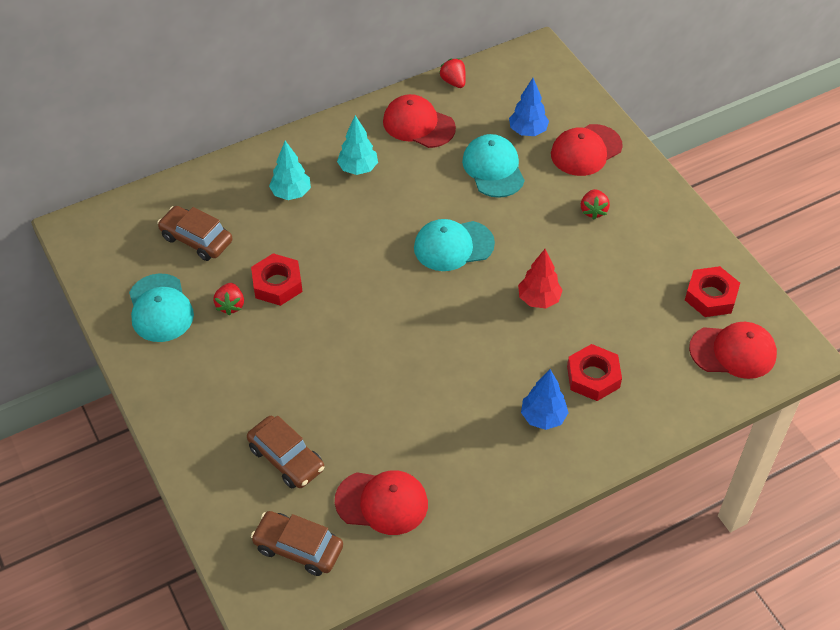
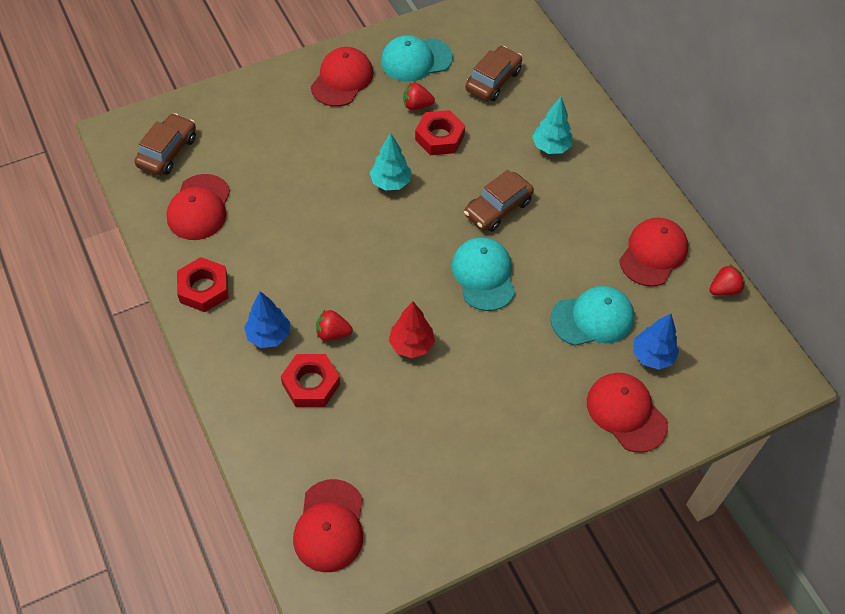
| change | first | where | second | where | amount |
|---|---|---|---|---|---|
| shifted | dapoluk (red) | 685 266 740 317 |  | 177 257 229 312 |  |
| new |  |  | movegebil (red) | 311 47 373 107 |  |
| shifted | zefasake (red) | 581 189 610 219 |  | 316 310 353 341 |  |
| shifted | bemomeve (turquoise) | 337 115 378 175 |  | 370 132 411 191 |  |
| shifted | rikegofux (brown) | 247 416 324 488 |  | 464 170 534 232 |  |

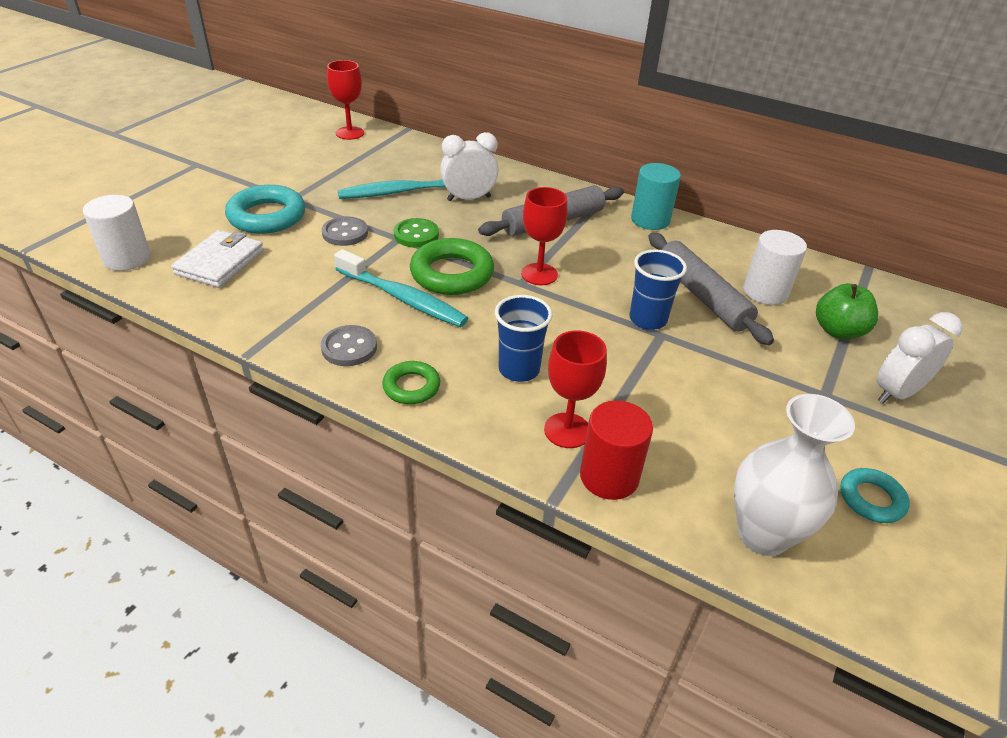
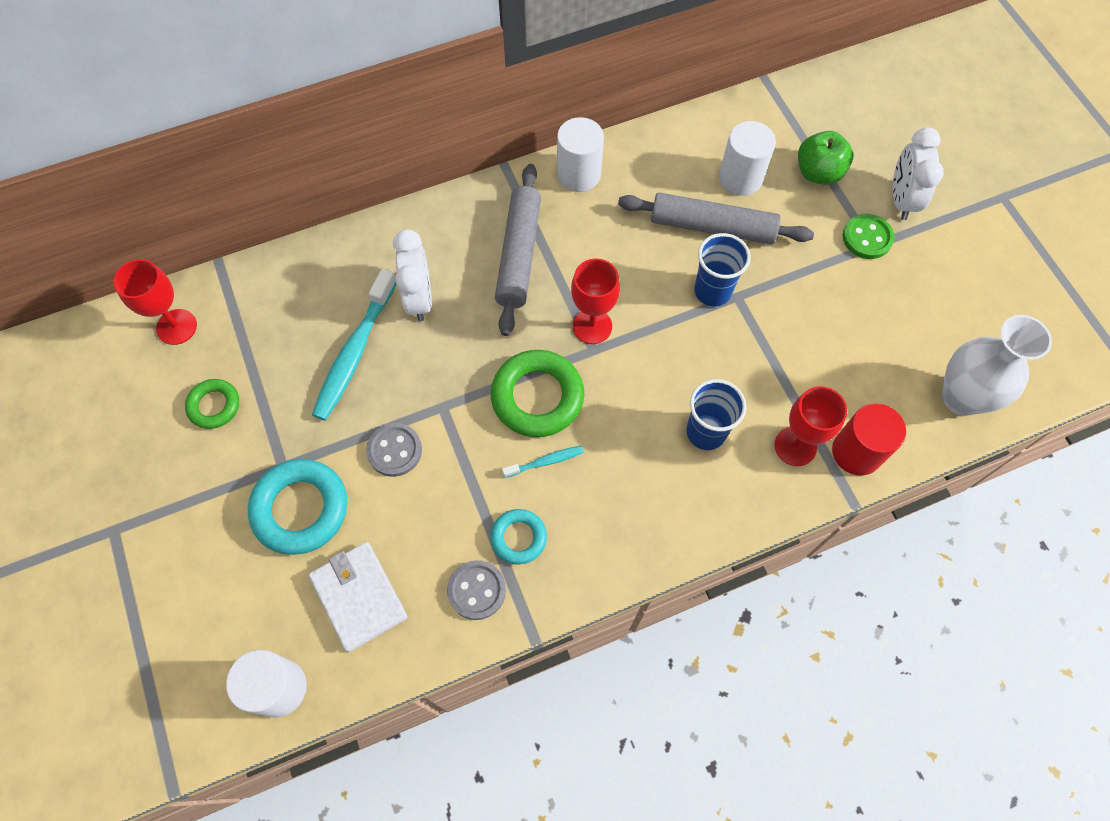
| change | first | where | second | where | amount |
|---|---|---|---|---|---|
| shifted | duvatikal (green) | 382 361 440 404 |  | 185 379 239 429 |  |
| rotated | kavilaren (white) | 440 132 499 201 |  | 393 229 432 321 | 150 degrees clockwise |
| shifted | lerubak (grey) | 321 325 377 366 |  | 447 560 506 620 |  |
| shifted | duvatikal (turquoise) | 840 468 910 523 |  | 490 509 547 565 |  |
| scaled | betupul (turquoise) | 334 249 468 327 |  | 502 446 584 478 | x0.48 |
| repainted | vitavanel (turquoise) | 631 163 681 230 | vitavanel (white) | 557 117 604 192 |  |
| shifted | lerubak (green) | 394 218 439 248 |  | 843 214 894 259 |  |

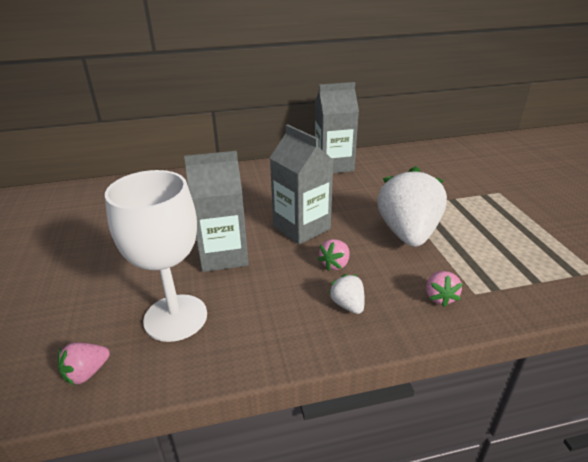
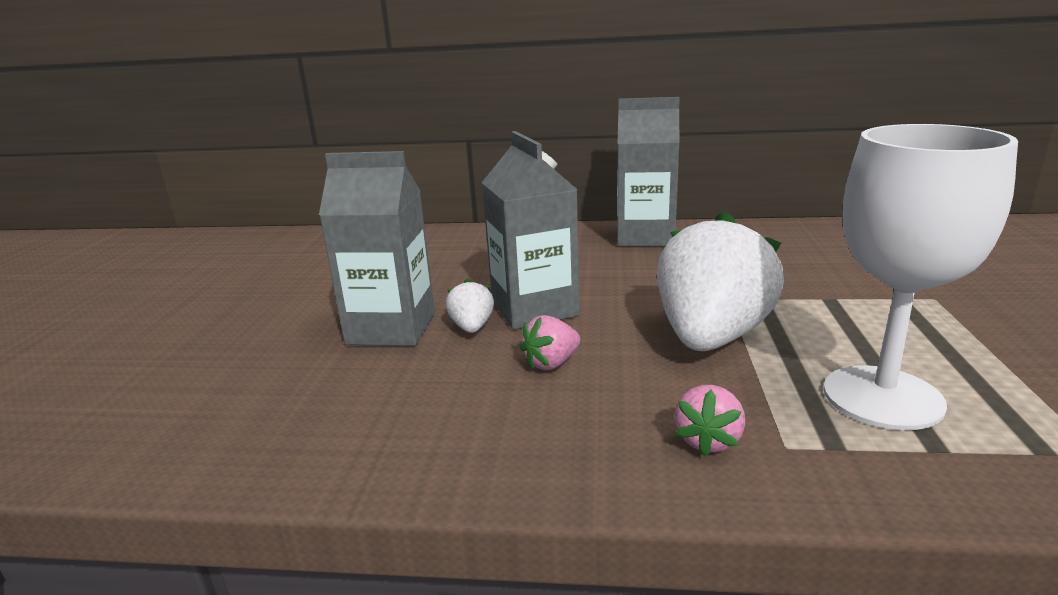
| change | first | where | second | where | amount |
|---|---|---|---|---|---|
| shifted | zefasake (white) | 329 274 365 314 |  | 446 278 494 333 |  |
| shifted | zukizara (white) | 105 170 207 342 |  | 824 124 1018 430 |  |
| gone | zefasake (pink) | 58 342 110 385 |  |  |  |

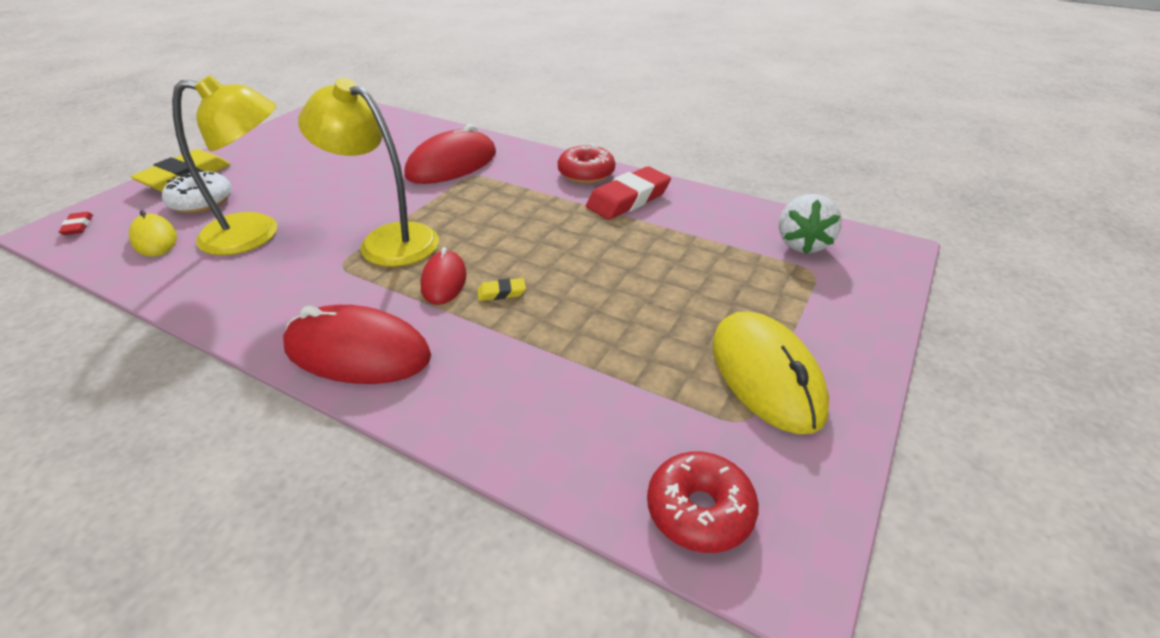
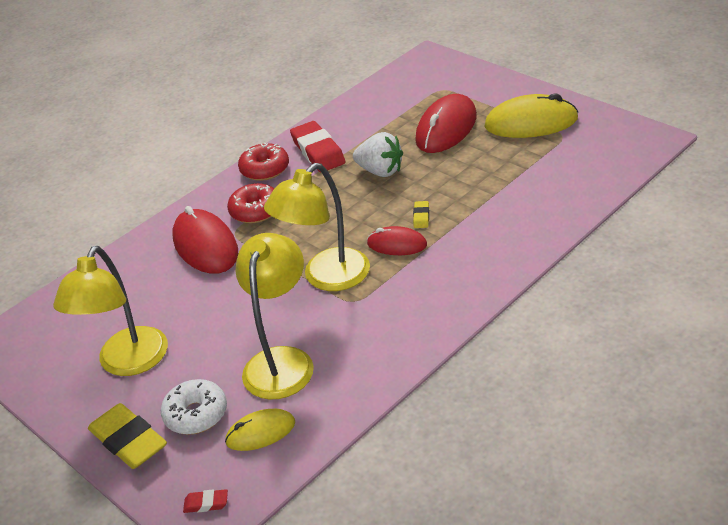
| change | first | where | second | where | amount |
|---|---|---|---|---|---|
| new |  |  | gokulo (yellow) | 53 246 168 376 |  |
| shifted | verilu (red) | 647 452 759 553 |  | 227 183 274 223 |  |
| shifted | zefasake (white) | 779 194 842 254 |  | 353 132 403 177 |  |
| shifted | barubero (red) | 283 305 431 384 |  | 415 94 477 153 |  |

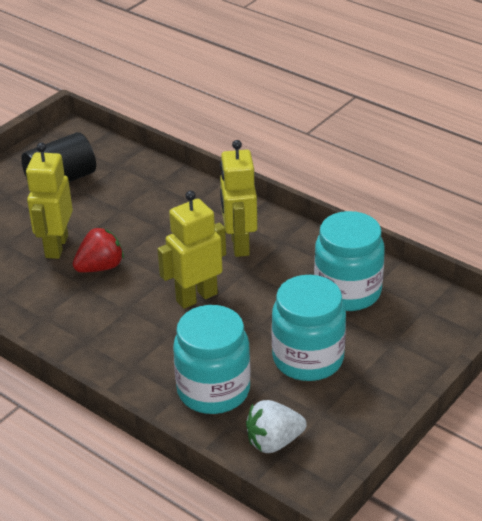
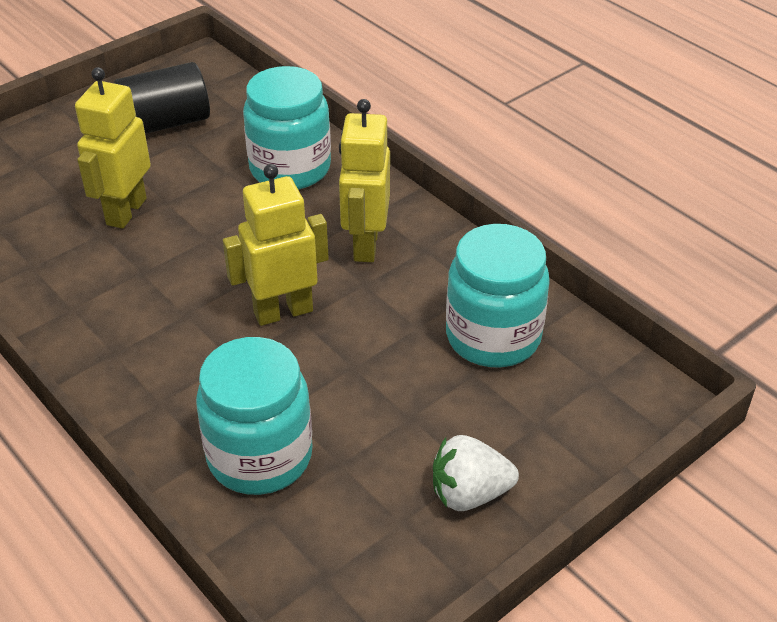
| change | first | where | second | where | amount |
|---|---|---|---|---|---|
| shifted | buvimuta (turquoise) | 272 275 346 381 |  | 243 66 331 190 |  |
| shifted | zefasake (white) | 246 400 307 453 |  | 433 435 519 511 |  |
| gone | zefasake (red) | 73 227 124 272 |  |  |  |

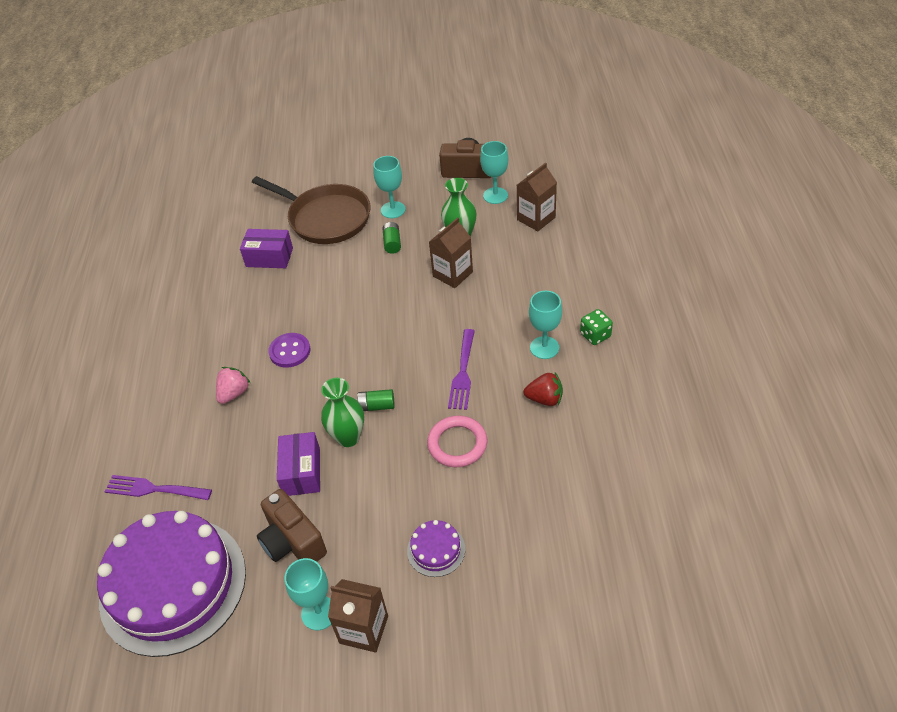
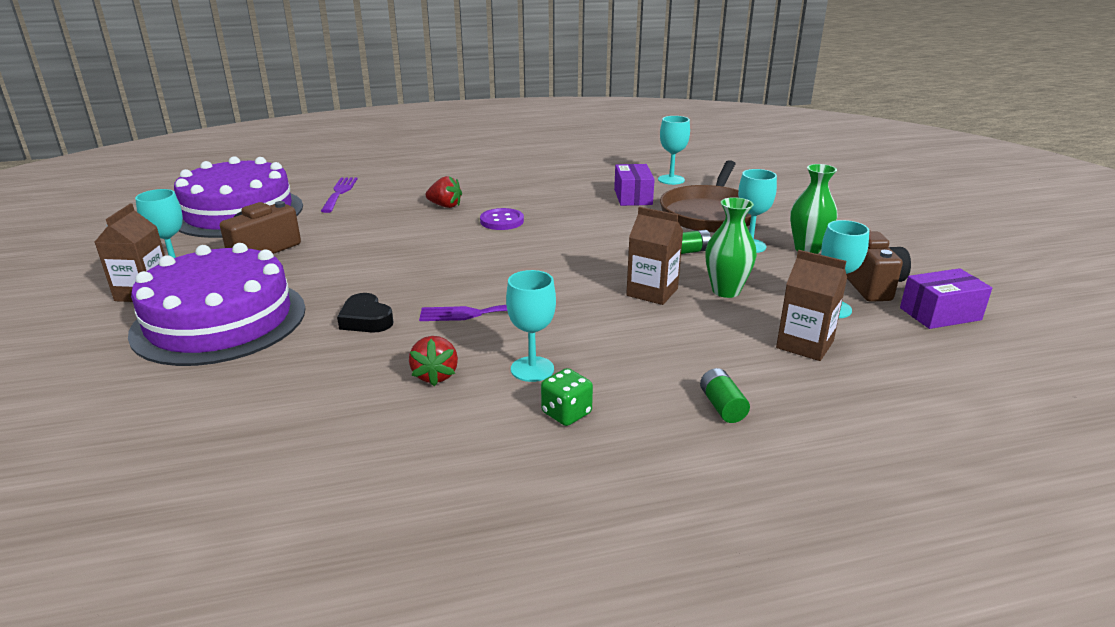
| change | first | where | second | where | amount |
|---|---|---|---|---|---|
| scaled | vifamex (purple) | 407 520 465 577 |  | 128 243 306 366 | x2.48 |
| swapped | duvatikal (pink) | 427 416 487 467 | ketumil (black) | 337 293 393 333 |  |
| repainted | zefasake (pink) | 216 367 250 404 | zefasake (red) | 426 176 462 208 |  |
| new |  |  | zukizara (turquoise) | 658 116 690 185 |  |
| shifted | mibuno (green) | 356 389 394 411 |  | 700 368 750 423 |  |
| shifted | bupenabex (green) | 321 378 364 447 |  | 790 164 838 254 |  |
| shifted | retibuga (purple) | 277 432 320 496 |  | 900 268 992 329 |  |

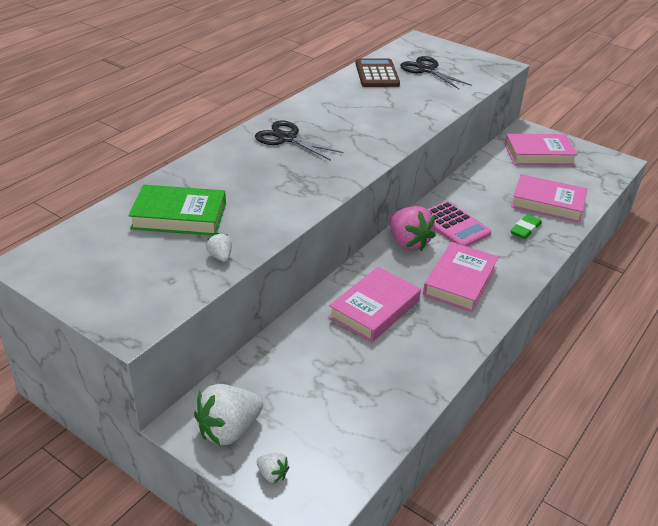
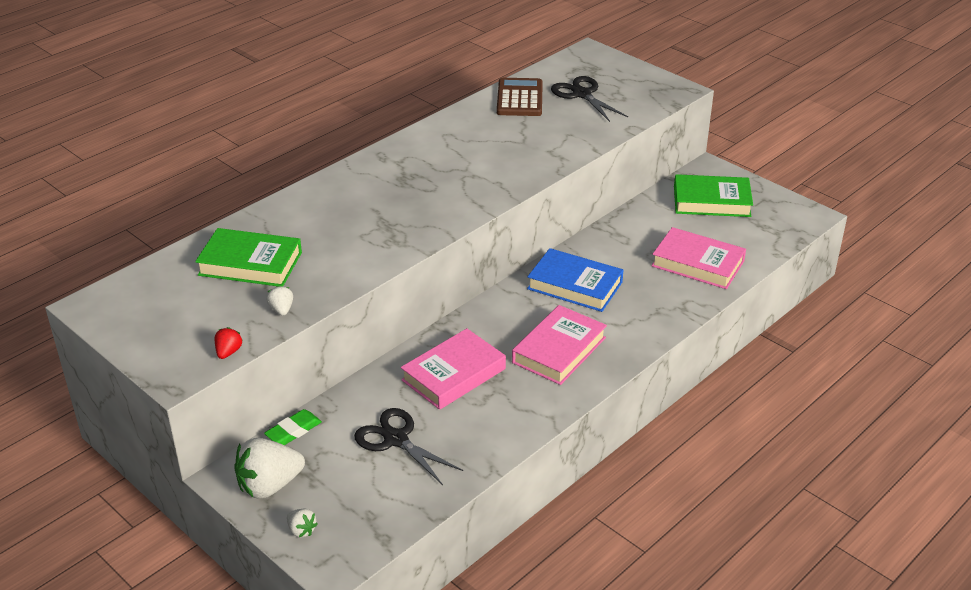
| change | first | where | second | where | amount |
|---|---|---|---|---|---|
| new |  |  | zefasake (red) | 215 327 243 359 |  |
| shifted | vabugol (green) | 510 214 542 239 |  | 264 409 322 445 |  |
| shifted | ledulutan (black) | 255 121 343 161 |  | 354 408 463 485 |  |
| swapped | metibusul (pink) | 427 201 492 247 | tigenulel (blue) | 527 248 624 312 |  |
| repainted | tigenulel (pink) | 505 134 578 165 | tigenulel (green) | 674 174 753 217 |  |
| gone | zefasake (pink) | 389 206 436 251 |  |  |  |

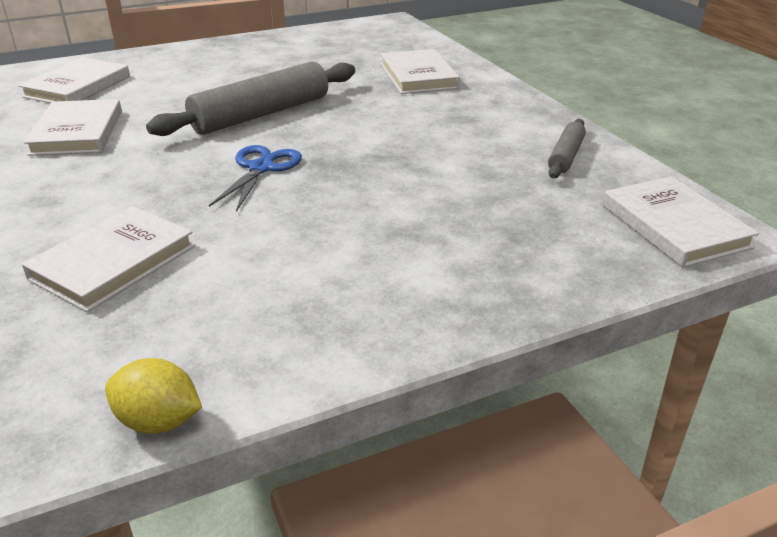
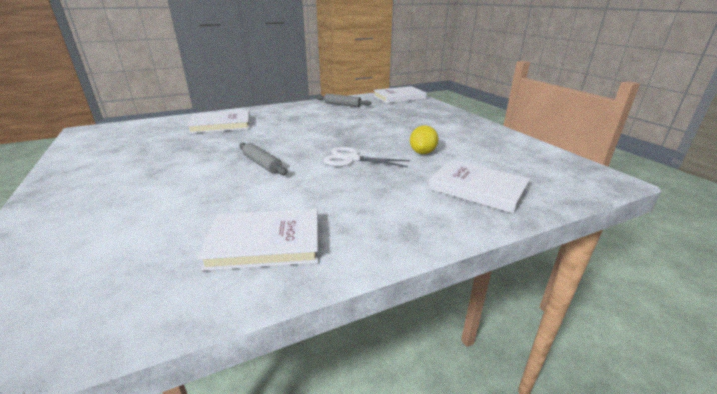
| change | first | where | second | where | amount |
|---|---|---|---|---|---|
| scaled | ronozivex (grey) | 146 61 355 136 |  | 239 143 287 175 | x0.51 |
| repainted | ledulutan (blue) | 209 145 302 212 | ledulutan (white) | 323 147 410 167 |  |
| shifted | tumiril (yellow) | 105 358 202 434 |  | 410 125 438 154 |  |
| gone | tigenulel (white) | 18 57 130 103 |  |  |  |

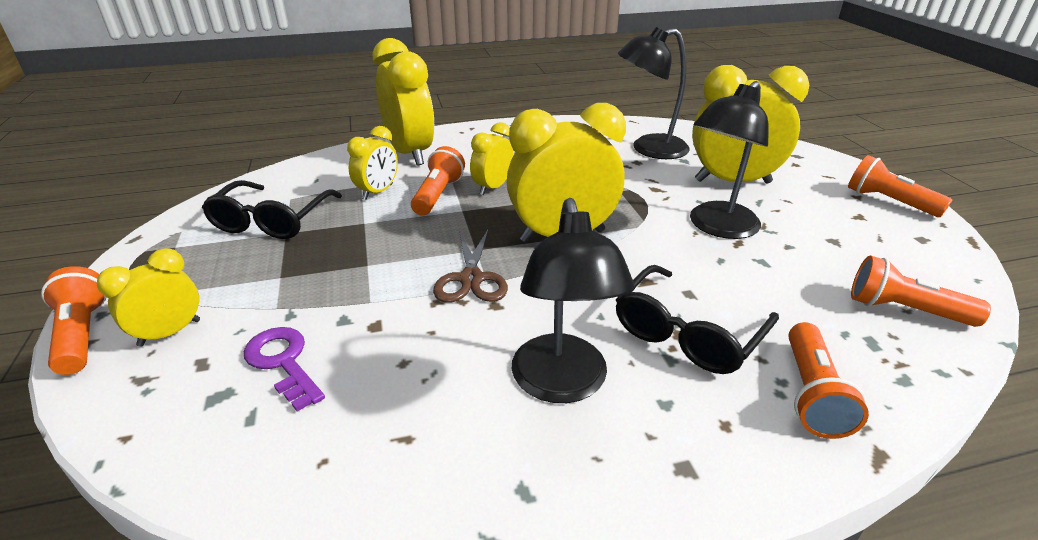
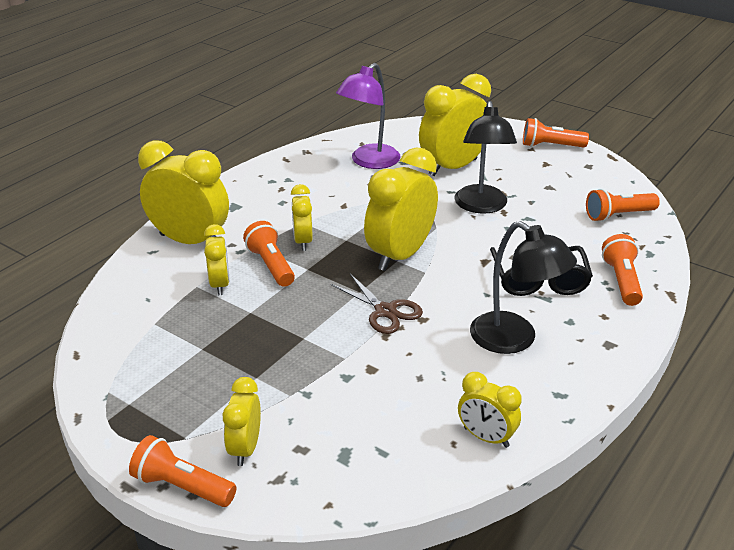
| change | first | where | second | where | amount |
|---|---|---|---|---|---|
| repainted | gokulo (black) | 618 27 690 159 | gokulo (purple) | 336 63 401 169 |  |
| new |  |  | kavilaren (yellow) | 458 372 521 448 |  |
| rotated | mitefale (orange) | 788 322 869 439 |  | 602 234 643 306 | 150 degrees counterclockwise |
| gone | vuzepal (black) | 202 180 342 239 |  |  |  |
| gone | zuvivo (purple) | 244 327 325 411 |  |  |  |

